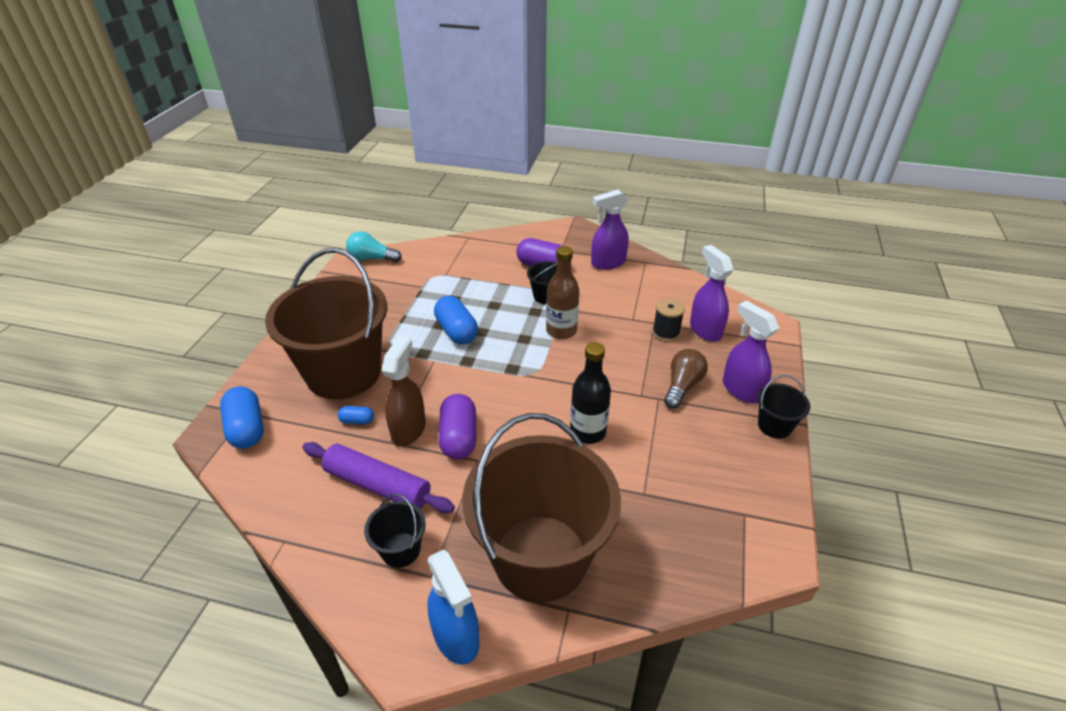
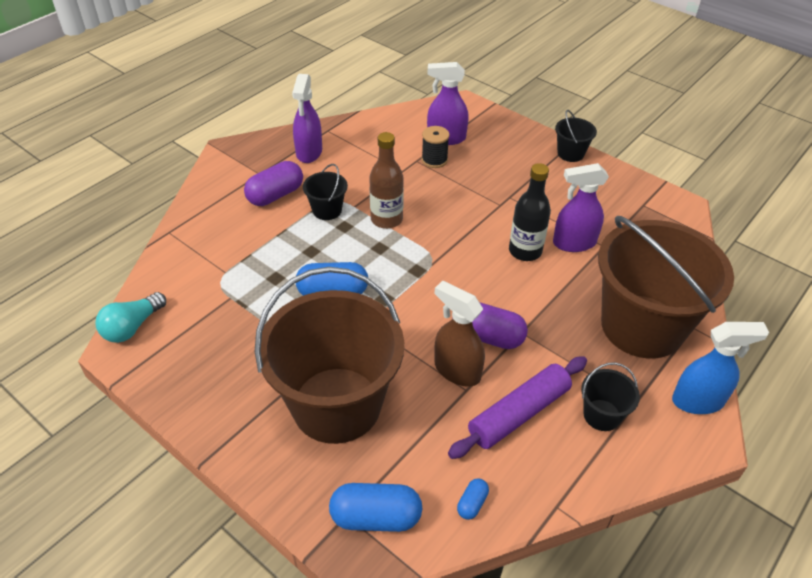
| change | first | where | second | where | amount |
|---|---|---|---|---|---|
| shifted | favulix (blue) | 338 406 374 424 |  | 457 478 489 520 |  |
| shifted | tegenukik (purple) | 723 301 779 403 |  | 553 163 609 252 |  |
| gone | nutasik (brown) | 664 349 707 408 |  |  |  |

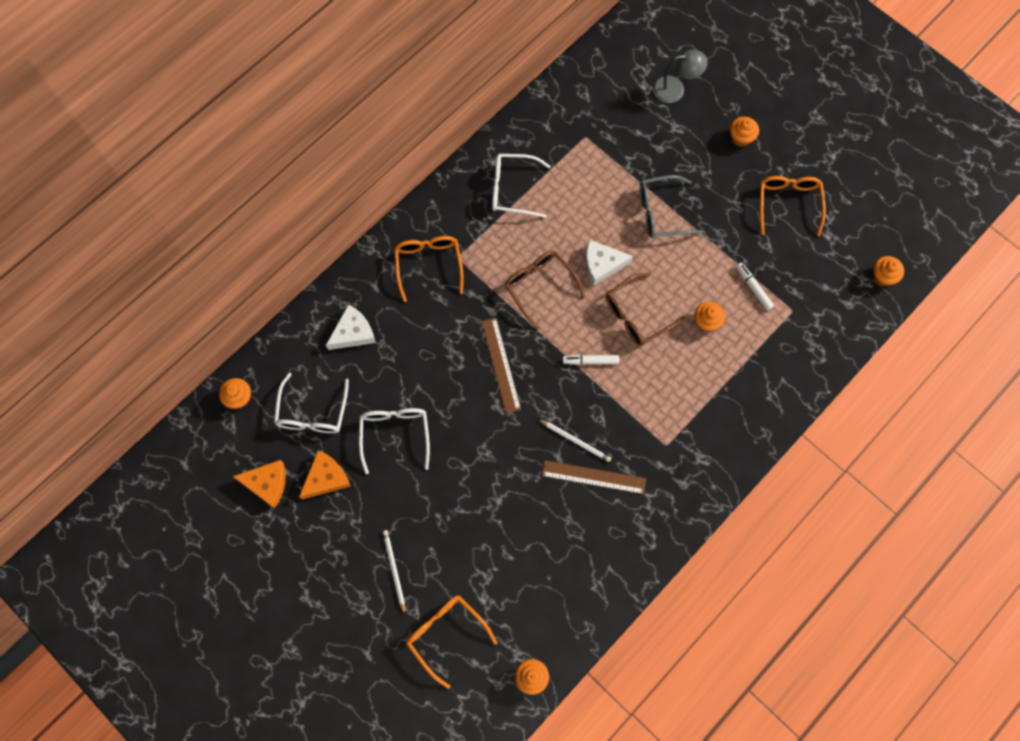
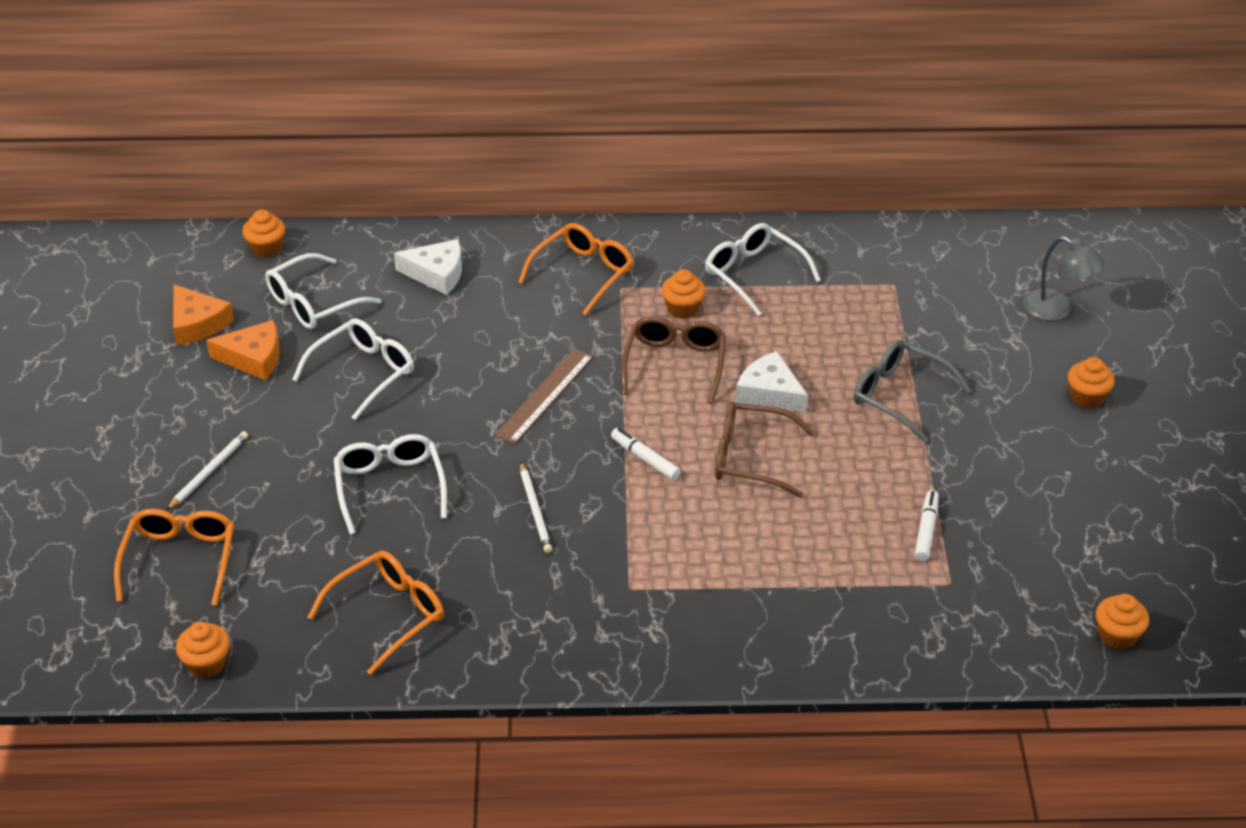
| change | first | where | second | where | amount |
|---|---|---|---|---|---|
| shifted | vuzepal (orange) | 760 176 826 236 |  | 308 551 444 675 |  |
| new |  |  | vuzepal (white) | 334 434 447 534 |  |
| shifted | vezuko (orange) | 694 302 725 332 |  | 661 270 706 319 |  |
| gone | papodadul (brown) | 542 460 646 494 |  |  |  |

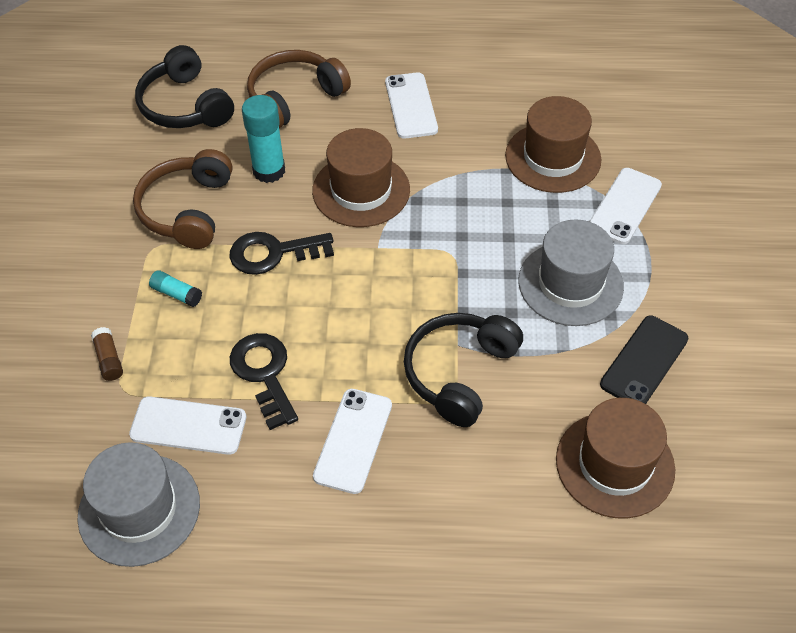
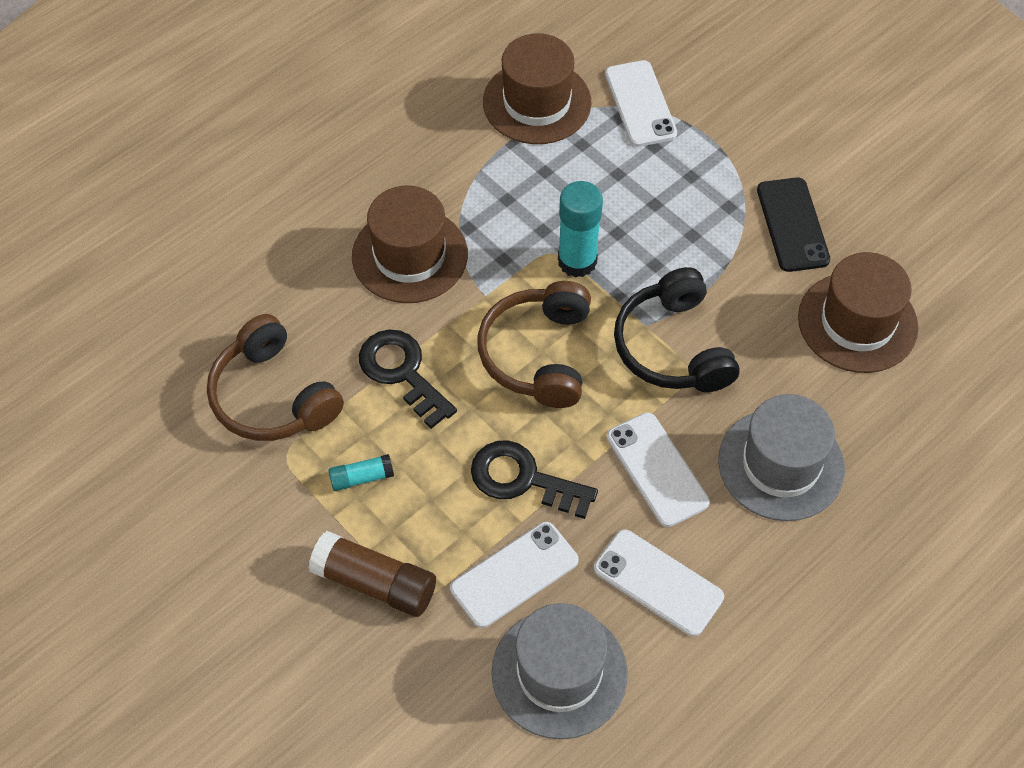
| change | first | where | second | where | amount |
|---|---|---|---|---|---|
| scaled | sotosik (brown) | 91 327 123 381 |  | 308 531 436 617 | x1.87 |
| rotated | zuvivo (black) | 230 232 334 275 |  | 359 330 457 429 | 105 degrees clockwise |
| shifted | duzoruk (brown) | 247 50 351 129 |  | 478 281 591 408 |  |
| shifted | sotosik (turquoise) | 242 95 285 183 |  | 558 181 603 278 |  |
| shifted | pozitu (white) | 385 72 438 139 |  | 594 529 724 636 |  |
| shifted | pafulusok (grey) | 518 219 624 326 |  | 718 394 845 521 |  |
| gone | duzoruk (black) | 135 45 234 128 |  |  |  |

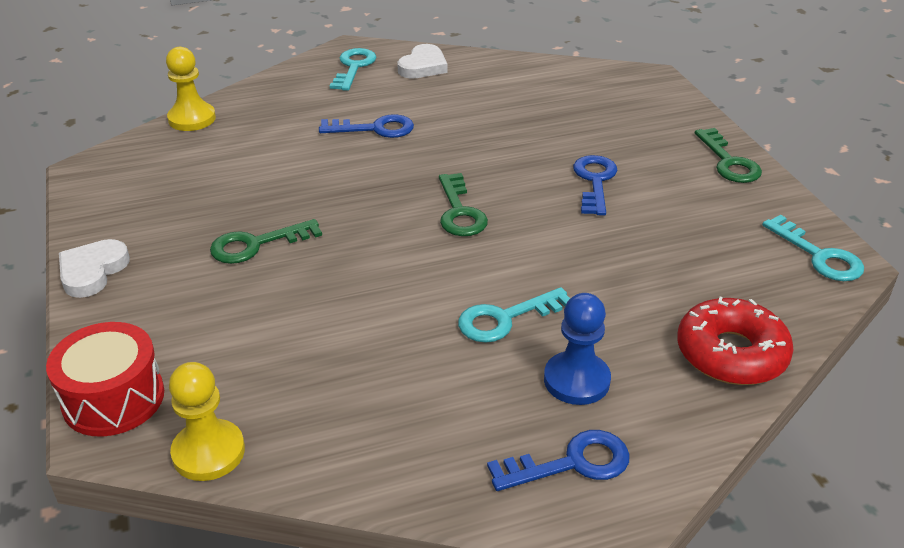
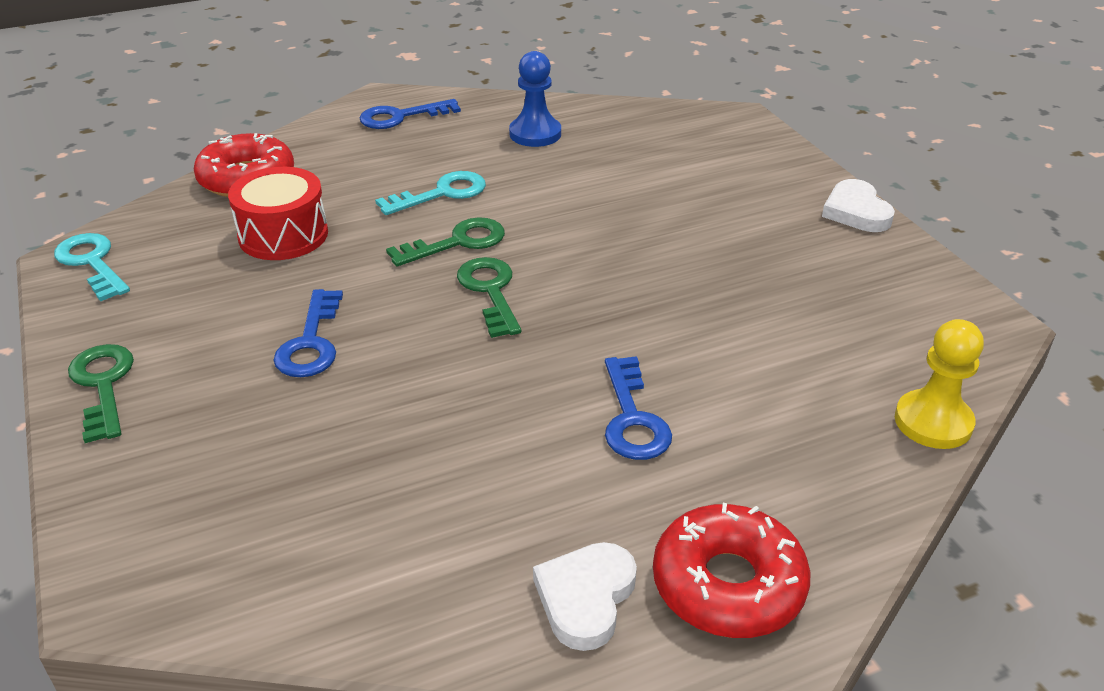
| change | first | where | second | where | amount |
|---|---|---|---|---|---|
| shifted | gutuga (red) | 46 322 164 437 |  | 228 167 328 260 |  |
| shifted | zuvivo (green) | 210 219 322 264 |  | 386 217 505 267 |  |
| shifted | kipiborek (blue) | 544 293 611 405 |  | 509 51 561 147 |  |
| rotated | zuvivo (blue) | 319 114 414 138 |  | 605 356 672 460 | 90 degrees counterclockwise |
| swapped | zuvivo (turquoise) | 330 48 376 91 | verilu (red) | 653 503 811 638 |  |
| rotated | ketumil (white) | 59 239 130 298 |  | 822 179 895 232 | 150 degrees clockwise |
| gone | kipiborek (yellow) | 169 362 245 481 |  |  |  |

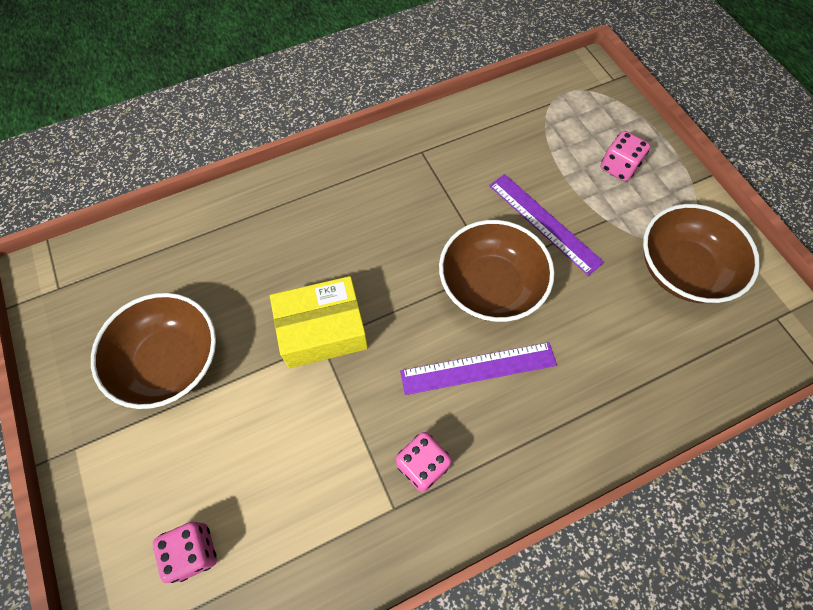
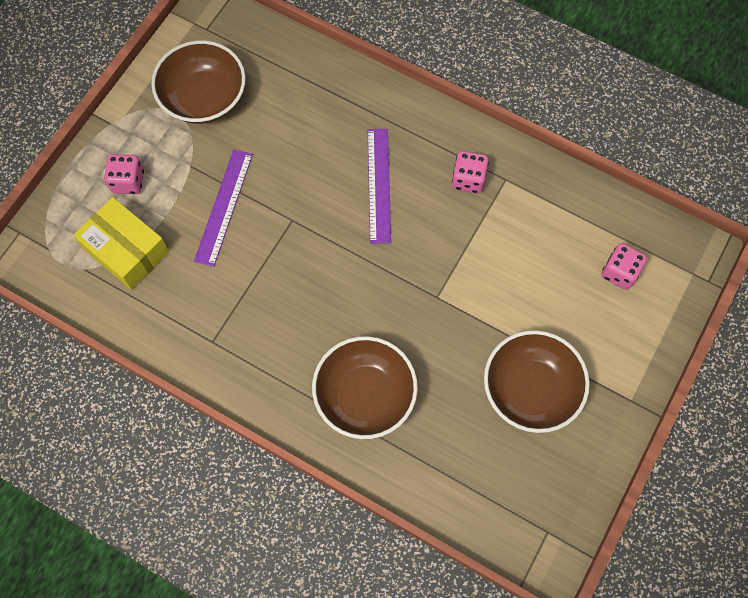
| change | first | where | second | where | amount |
|---|---|---|---|---|---|
| shifted | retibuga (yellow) | 270 276 368 368 |  | 73 197 169 290 |  |
| shifted | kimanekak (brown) | 439 220 554 322 |  | 312 336 418 439 |  |
| rotated | papodadul (purple) | 400 342 557 395 |  | 368 129 391 244 | 45 degrees clockwise |

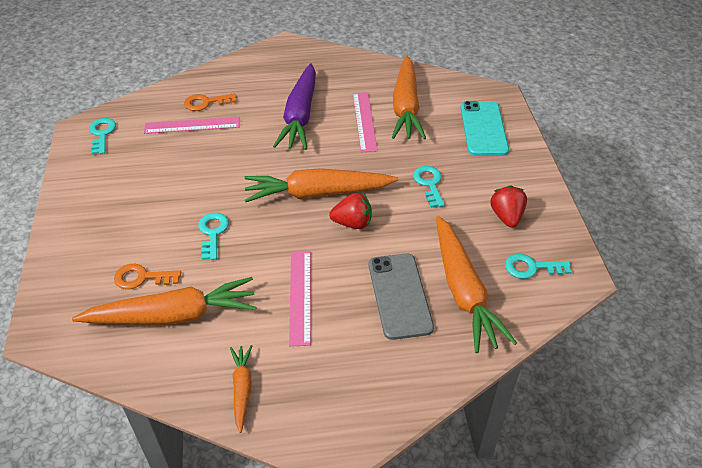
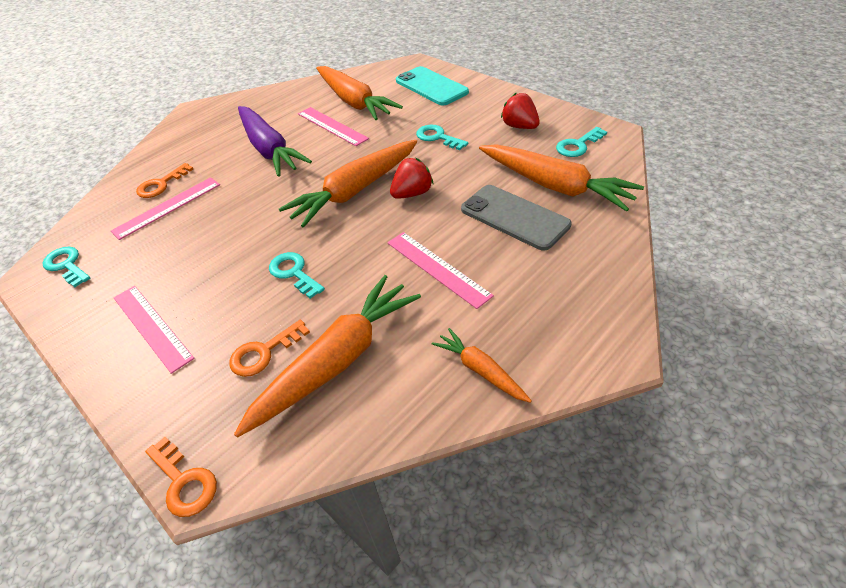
| change | first | where | second | where | amount |
|---|---|---|---|---|---|
| new |  |  | papodadul (pink) | 114 286 195 374 |  |
| new |  |  | zuvivo (orange) | 145 437 217 517 |  |

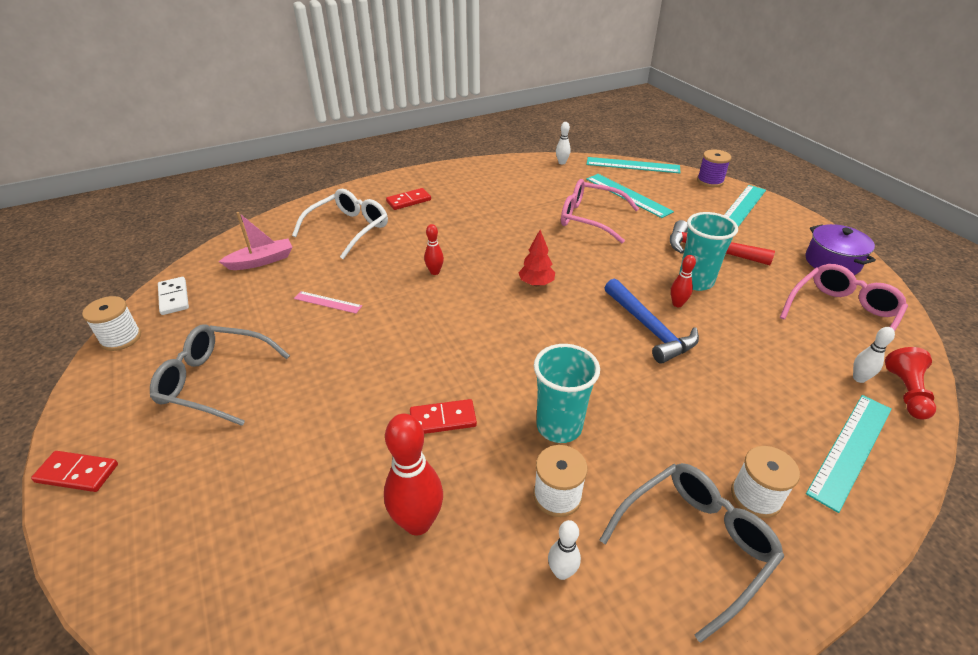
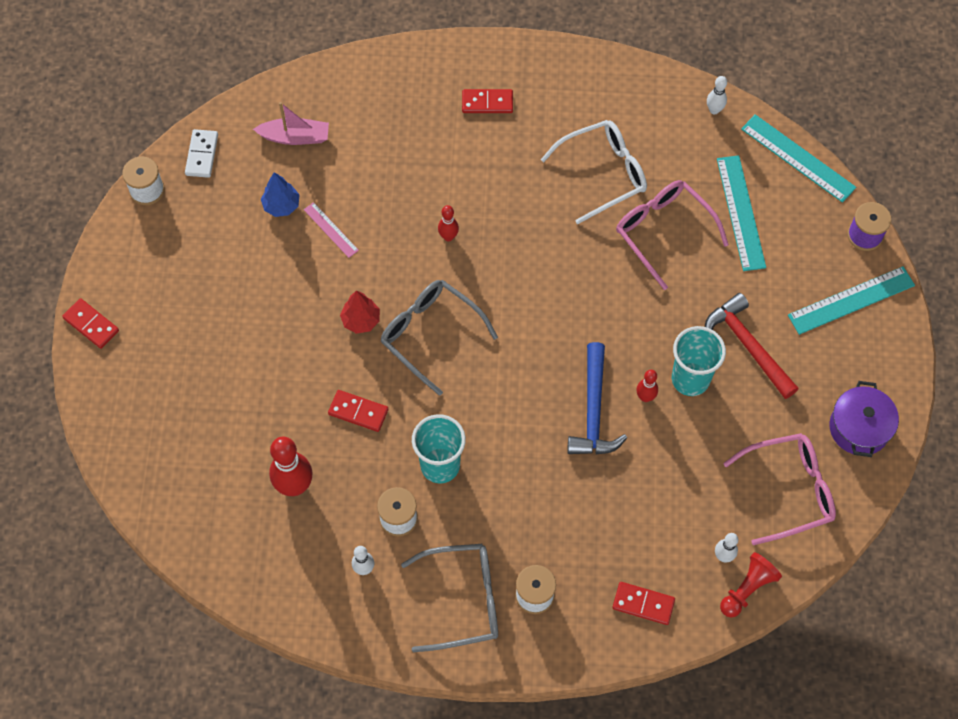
| change | first | where | second | where | amount |
|---|---|---|---|---|---|
| new |  |  | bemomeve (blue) | 261 172 300 217 |  |
| shifted | bemomeve (red) | 518 230 555 286 |  | 340 290 380 334 |  |
| shifted | vuzepal (grey) | 150 325 290 426 |  | 381 280 498 396 |  |
| shifted | vuzepal (white) | 292 189 388 259 |  | 541 120 647 224 |  |
| swapped | papodadul (turquoise) | 806 395 892 513 | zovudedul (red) | 612 582 675 625 |  |

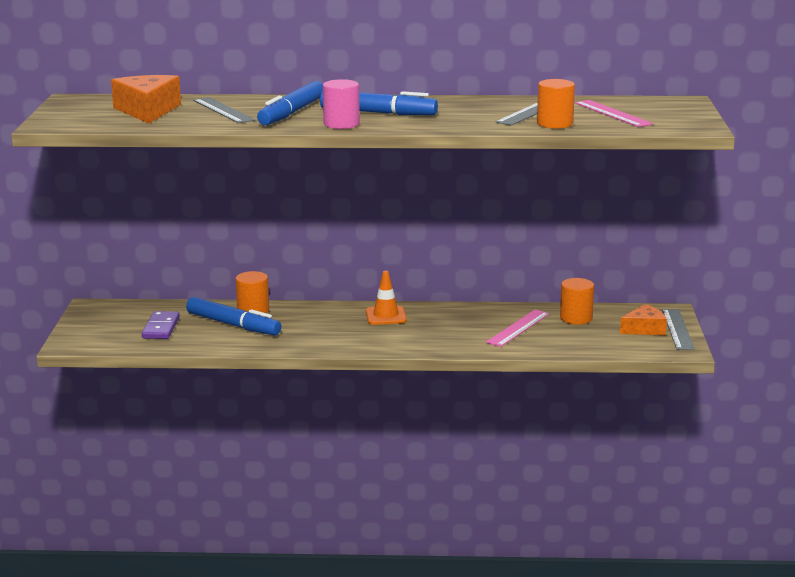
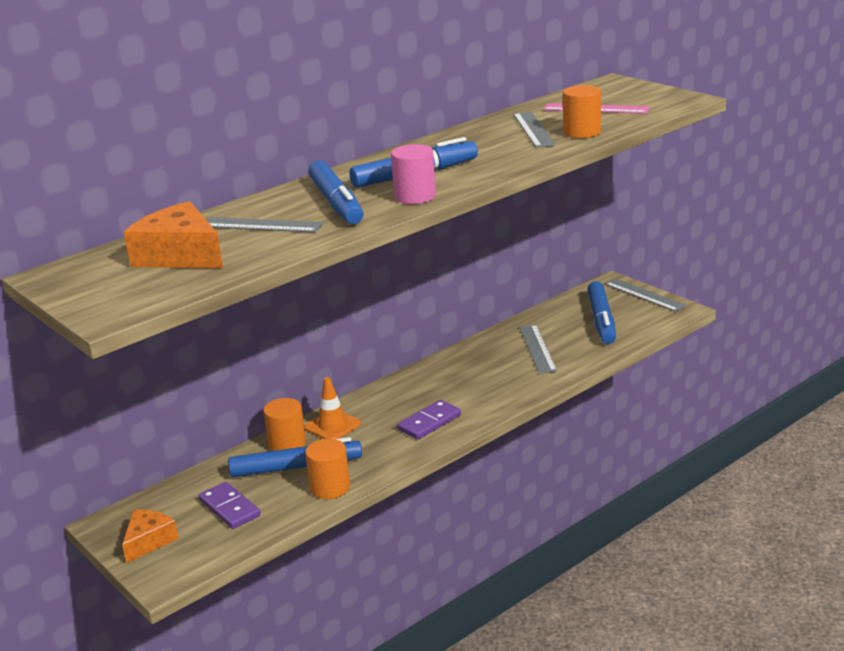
| change | first | where | second | where | amount |
|---|---|---|---|---|---|
| shifted | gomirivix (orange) | 620 304 667 335 |  | 122 509 179 563 |  |
| shifted | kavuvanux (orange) | 366 271 407 325 |  | 304 377 361 439 |  |
| shifted | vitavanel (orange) | 560 278 594 325 |  | 305 439 350 499 |  |
| new |  |  | zovudedul (purple) | 397 400 461 440 |  |
| repainted | papodadul (pink) | 486 310 550 347 | papodadul (grey) | 519 325 557 374 |  |
| new |  |  | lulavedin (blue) | 587 281 616 344 |  |

